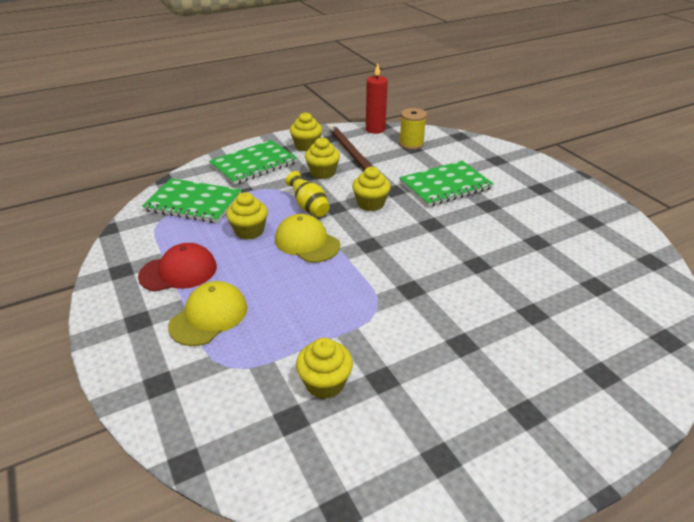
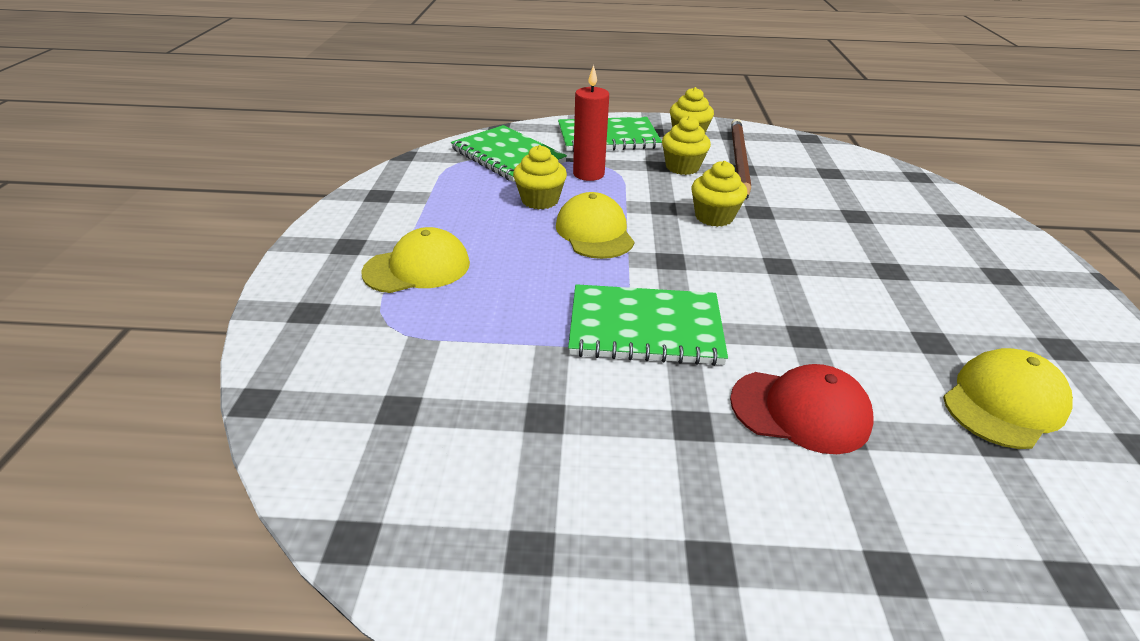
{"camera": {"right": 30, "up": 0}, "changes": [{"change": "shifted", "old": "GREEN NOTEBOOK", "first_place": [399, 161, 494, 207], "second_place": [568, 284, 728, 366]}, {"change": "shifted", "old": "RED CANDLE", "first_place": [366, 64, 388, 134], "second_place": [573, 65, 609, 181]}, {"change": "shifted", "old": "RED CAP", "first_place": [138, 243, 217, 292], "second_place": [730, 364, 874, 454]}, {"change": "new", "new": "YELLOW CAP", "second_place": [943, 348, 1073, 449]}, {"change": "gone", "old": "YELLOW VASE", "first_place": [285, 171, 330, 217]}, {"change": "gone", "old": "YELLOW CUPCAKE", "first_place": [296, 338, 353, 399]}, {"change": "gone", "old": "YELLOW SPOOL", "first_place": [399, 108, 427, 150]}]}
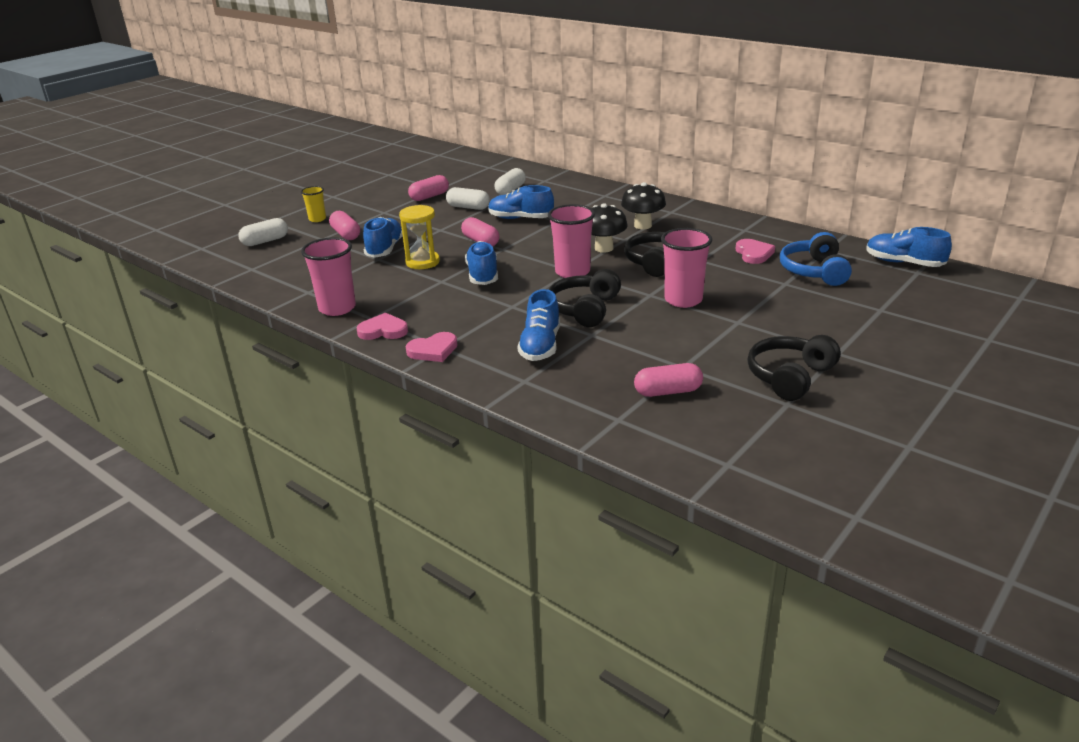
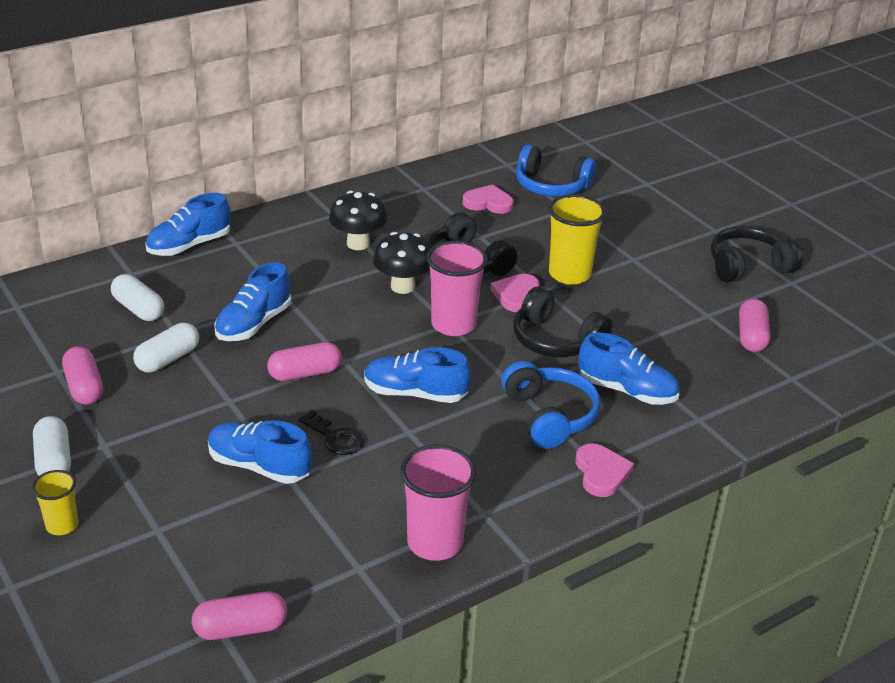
{"camera": {"right": -75, "up": 5}, "changes": [{"change": "shifted", "old": "WHITE CAPSULE", "first_place": [238, 218, 288, 246], "second_place": [33, 416, 71, 476]}, {"change": "shifted", "old": "BLUE SHOE", "first_place": [866, 227, 952, 267], "second_place": [145, 193, 230, 256]}, {"change": "shifted", "old": "PINK CAPSULE", "first_place": [329, 211, 360, 240], "second_place": [192, 592, 287, 640]}, {"change": "swapped", "old": "YELLOW HOURGLASS", "new": "BLACK KEY", "first_place": [399, 205, 440, 269], "second_place": [298, 410, 364, 455]}, {"change": "shifted", "old": "PINK HEART", "first_place": [357, 313, 408, 340], "second_place": [490, 274, 539, 312]}, {"change": "new", "new": "BLUE HEADPHONES", "second_place": [501, 361, 600, 449]}, {"change": "repainted", "old": "PINK CUP", "new": "YELLOW CUP", "first_place": [661, 228, 712, 308], "second_place": [548, 194, 606, 285]}, {"change": "rotated", "old": "BLACK HEADPHONES", "first_place": [747, 335, 841, 401], "second_place": [711, 226, 802, 282], "degrees": 105}]}
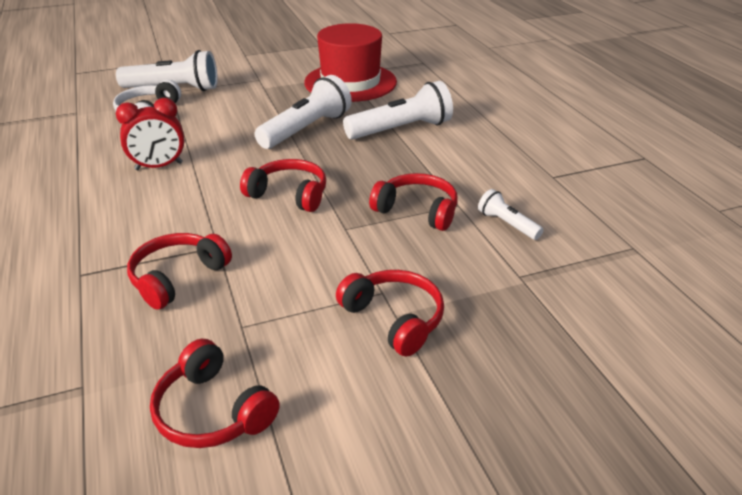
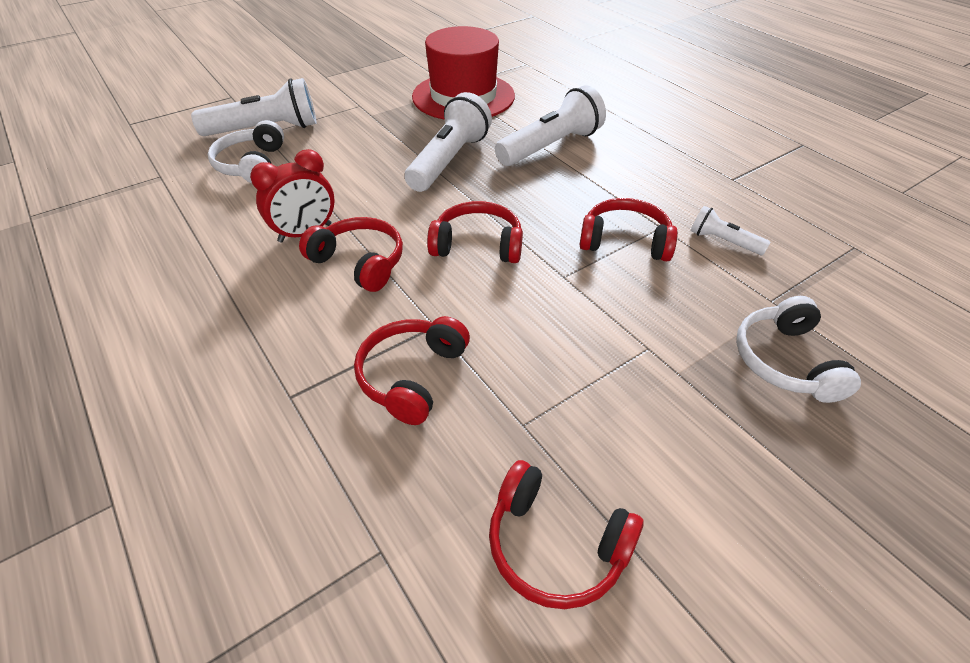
{"camera": {"right": -15, "up": 10}, "changes": [{"change": "shifted", "old": "RED HEADPHONES", "first_place": [336, 270, 444, 356], "second_place": [299, 217, 403, 292]}, {"change": "new", "new": "WHITE HEADPHONES", "second_place": [736, 296, 861, 403]}]}
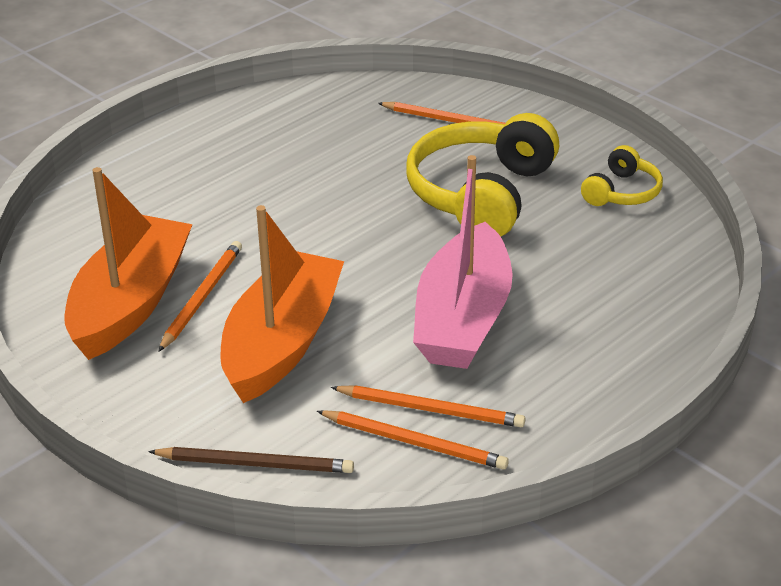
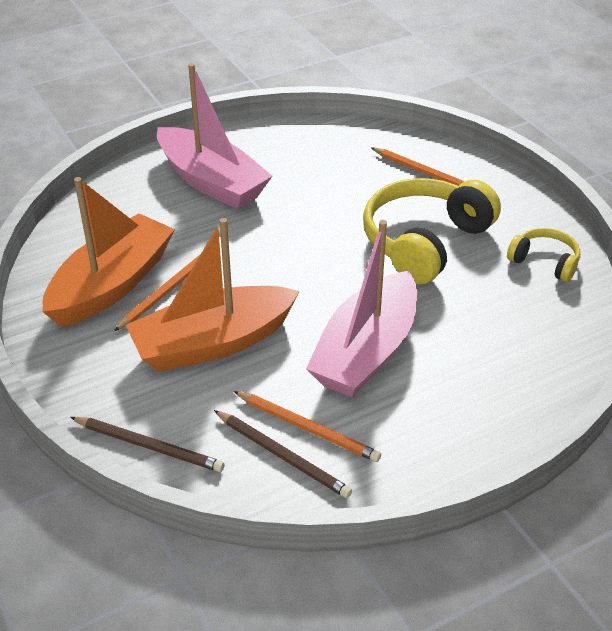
{"camera": {"right": 15, "up": 5}, "changes": [{"change": "rotated", "old": "ORANGE BOAT", "first_place": [220, 205, 344, 403], "second_place": [126, 218, 299, 372], "degrees": -150}, {"change": "new", "new": "PINK BOAT", "second_place": [157, 63, 272, 209]}, {"change": "repainted", "old": "ORANGE PENCIL", "new": "BROWN PENCIL", "first_place": [317, 410, 509, 470], "second_place": [214, 410, 352, 498]}, {"change": "rotated", "old": "YELLOW HEADPHONES", "first_place": [581, 145, 663, 206], "second_place": [507, 228, 580, 282], "degrees": -105}]}
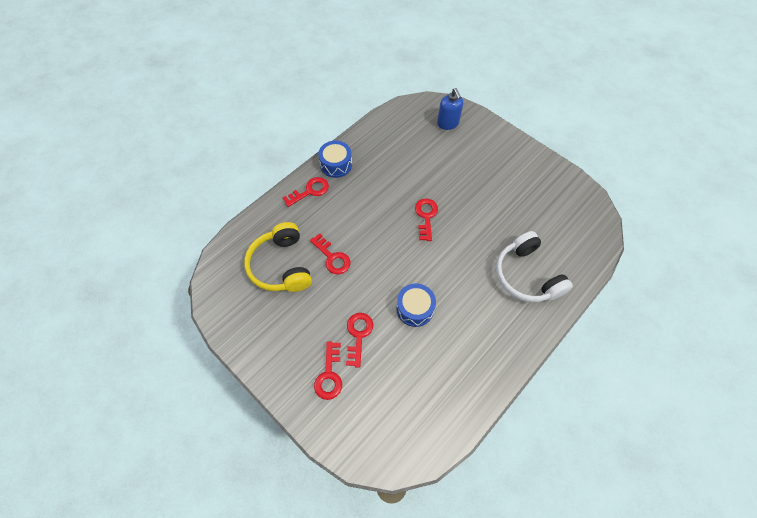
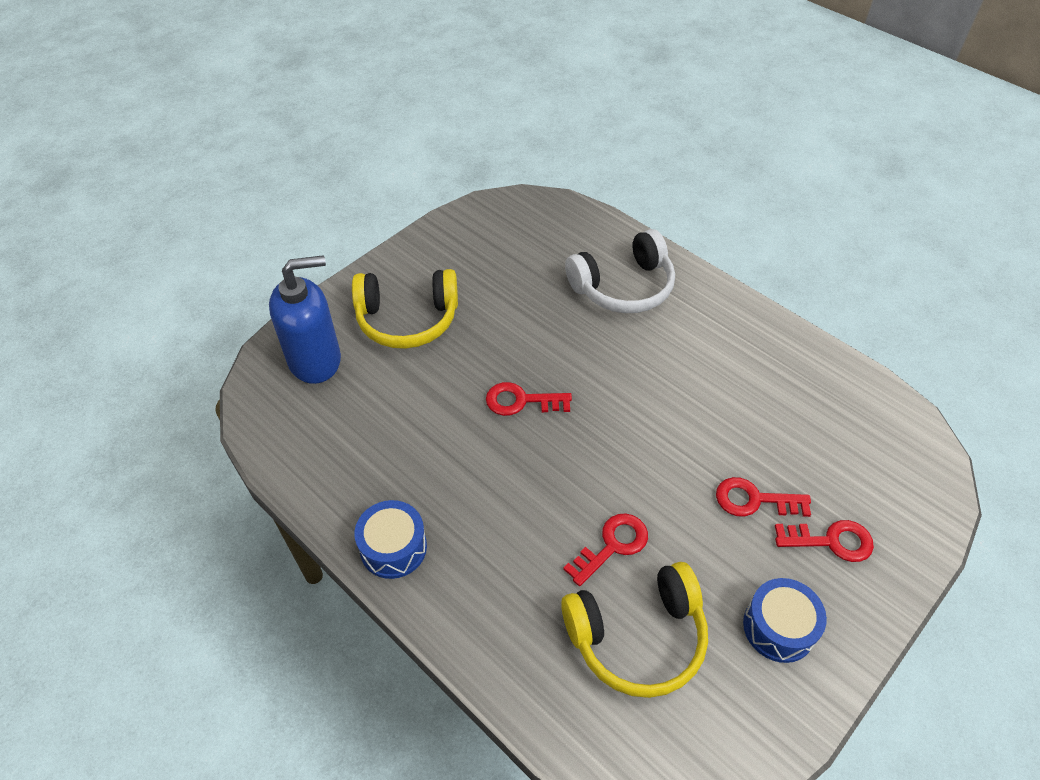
{"camera": {"right": -90, "up": -10}, "changes": [{"change": "scaled", "old": "BLUE SOAP DISPENSER", "first_place": [437, 88, 463, 130], "second_place": [269, 255, 341, 384], "factor": 1.55}, {"change": "new", "new": "YELLOW HEADPHONES", "second_place": [352, 269, 458, 349]}, {"change": "shifted", "old": "BLUE DRUM", "first_place": [396, 283, 436, 327], "second_place": [743, 578, 827, 663]}, {"change": "gone", "old": "RED KEY", "first_place": [283, 177, 329, 207]}]}
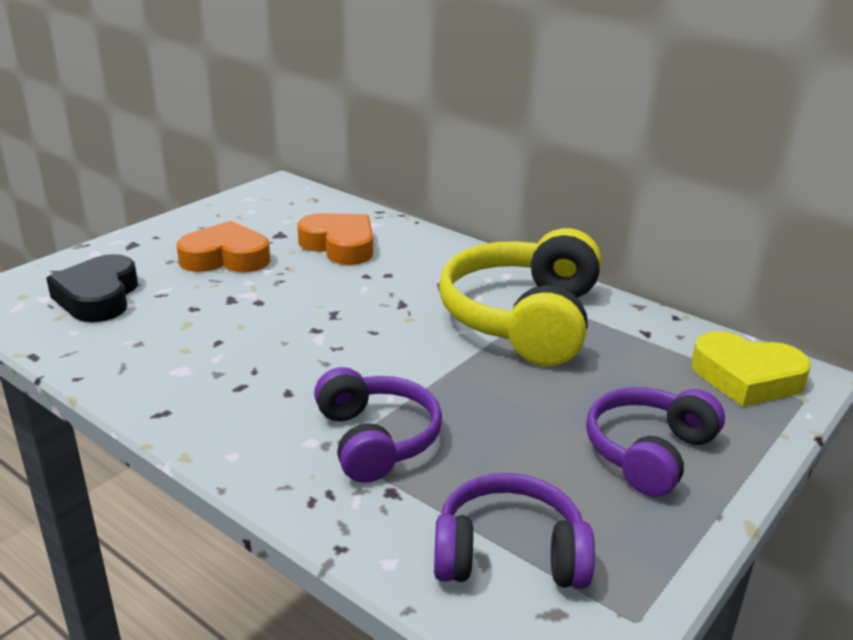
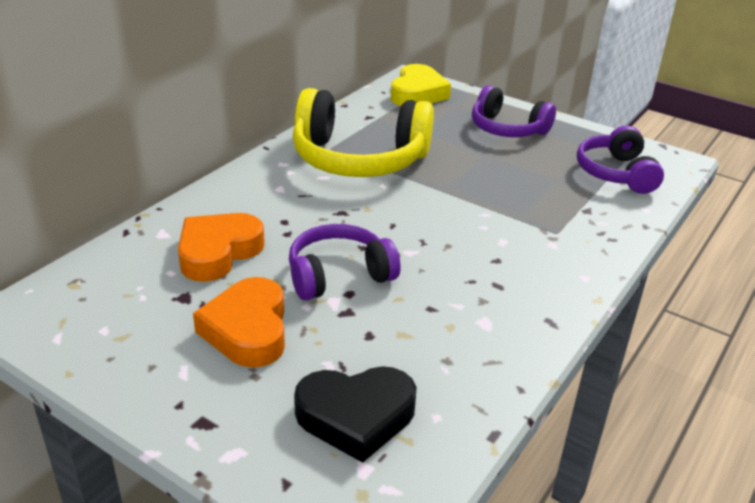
{"camera": {"right": -95, "up": 5}, "changes": [{"change": "shifted", "old": "PURPLE HEADPHONES", "first_place": [314, 367, 442, 483], "second_place": [289, 224, 400, 300]}]}
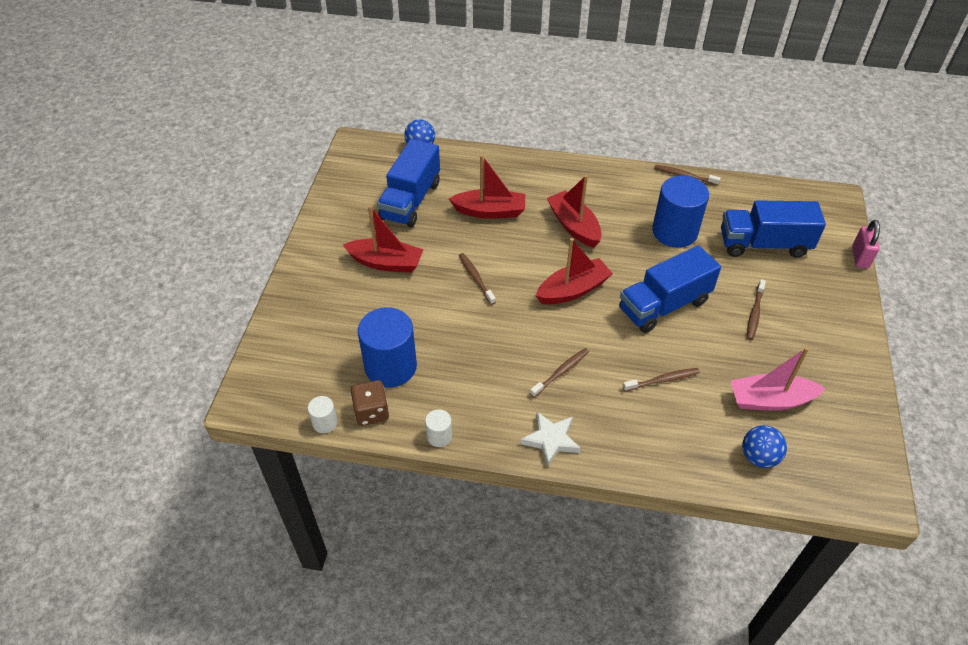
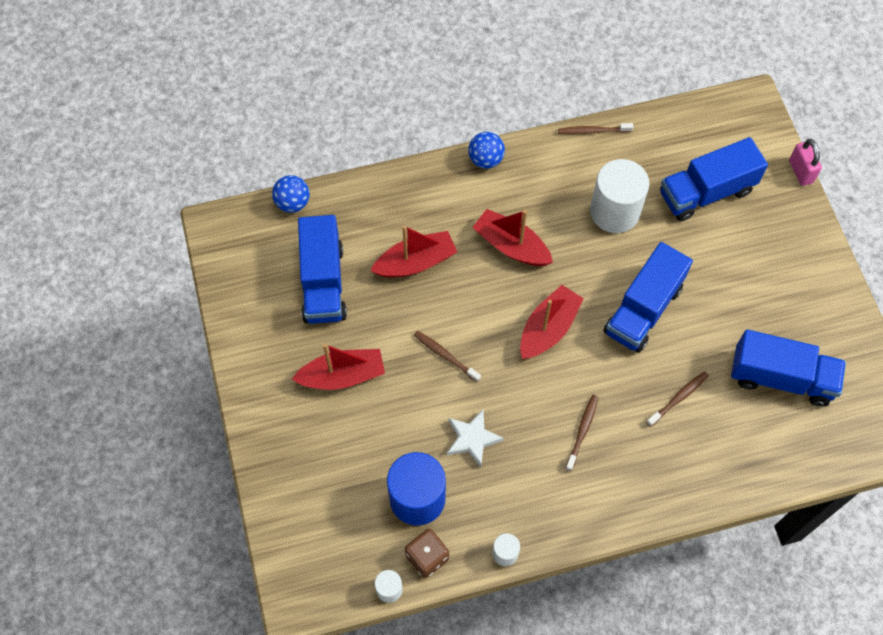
{"camera": {"right": -25, "up": 15}, "changes": [{"change": "shifted", "old": "WHITE STAR", "first_place": [520, 412, 581, 467], "second_place": [447, 410, 504, 467]}, {"change": "shifted", "old": "BLUE BALL", "first_place": [742, 425, 787, 468], "second_place": [468, 132, 505, 169]}, {"change": "repainted", "old": "BLUE CYLINDER", "new": "WHITE CYLINDER", "first_place": [652, 176, 709, 248], "second_place": [590, 159, 649, 233]}, {"change": "swapped", "old": "PINK BOAT", "new": "BLUE TRUCK", "first_place": [730, 347, 826, 411], "second_place": [731, 330, 846, 407]}, {"change": "gone", "old": "BROWN TOOTHBRUSH", "first_place": [747, 279, 766, 340]}]}
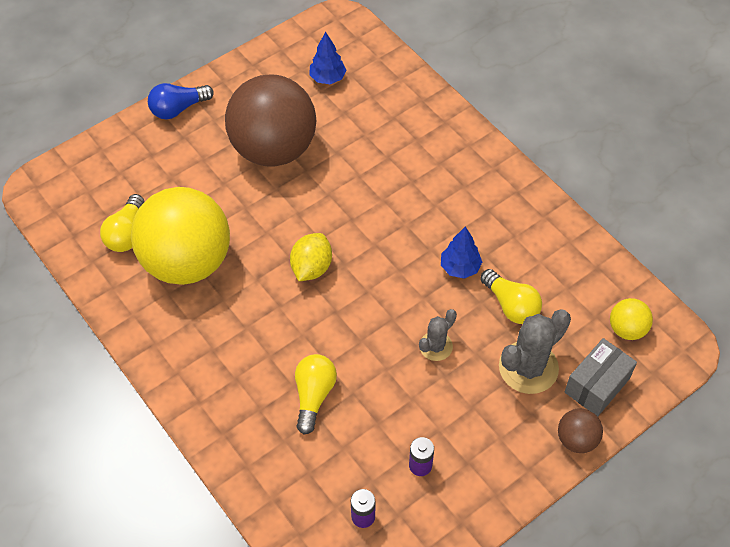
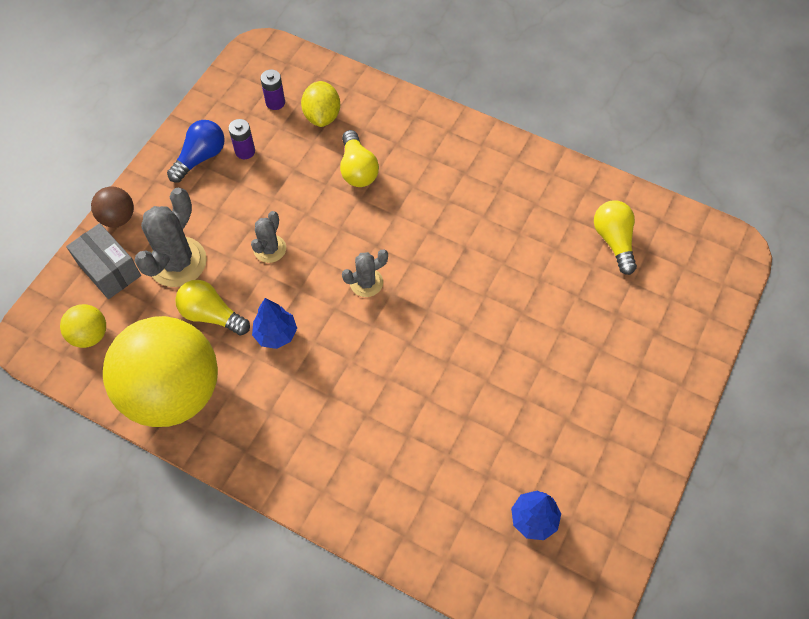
{"camera": {"right": 155, "up": 5}, "changes": [{"change": "rotated", "old": "GREY BOX", "first_place": [564, 338, 637, 417], "second_place": [66, 223, 141, 299], "degrees": -60}, {"change": "shifted", "old": "YELLOW BALL", "first_place": [131, 187, 230, 285], "second_place": [103, 316, 218, 427]}, {"change": "shifted", "old": "BLUE LIGHT BULB", "first_place": [148, 83, 214, 119], "second_place": [167, 120, 225, 182]}, {"change": "shifted", "old": "YELLOW LEMON", "first_place": [290, 233, 332, 281], "second_place": [301, 81, 340, 127]}, {"change": "new", "new": "GREY CACTUS", "second_place": [342, 249, 388, 297]}, {"change": "gone", "old": "BROWN BALL", "first_place": [225, 74, 316, 167]}]}
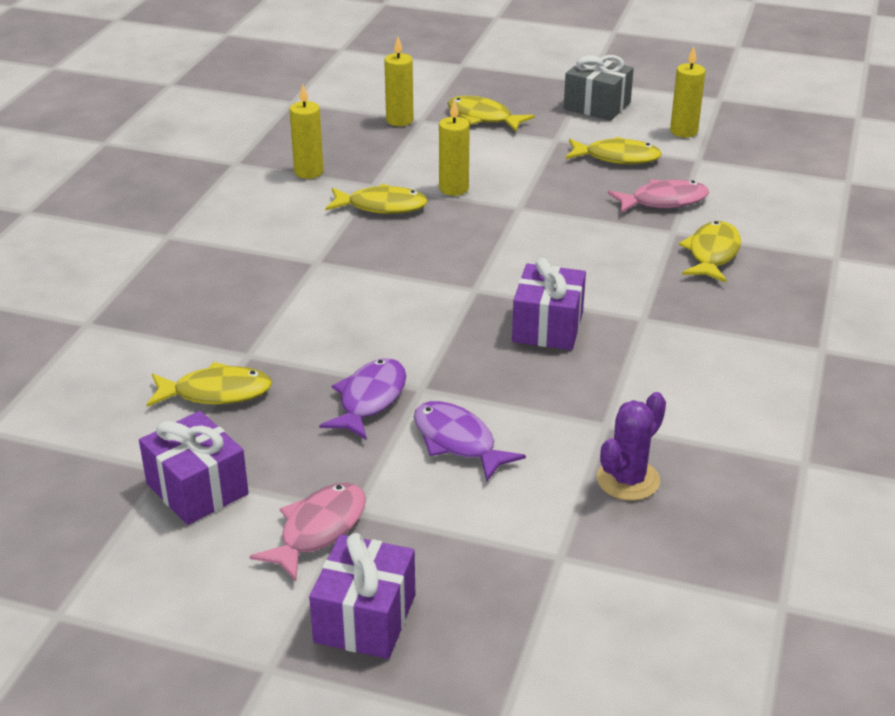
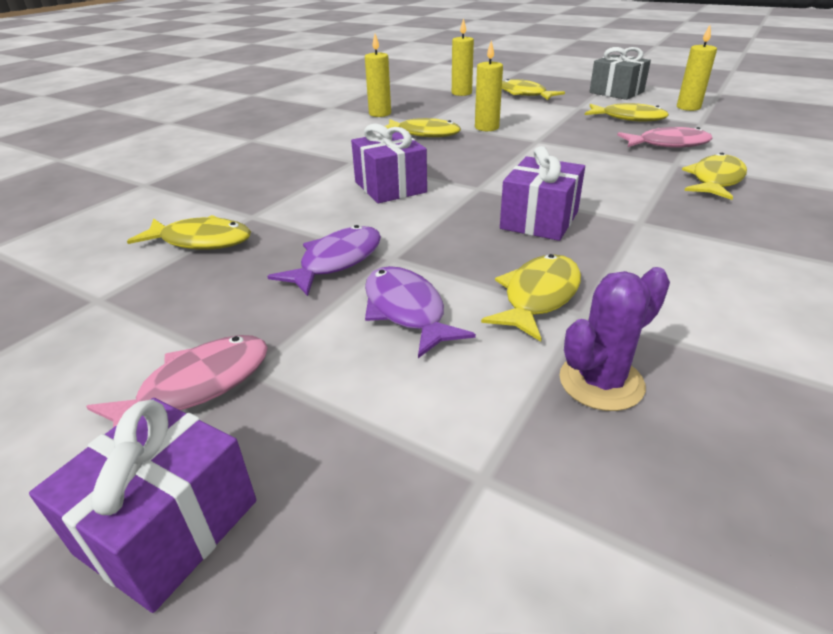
{"camera": {"right": 15, "up": 0}, "changes": [{"change": "shifted", "old": "PURPLE GIFT", "first_place": [139, 411, 249, 525], "second_place": [351, 123, 427, 203]}, {"change": "new", "new": "YELLOW FISH", "second_place": [481, 254, 581, 342]}]}
